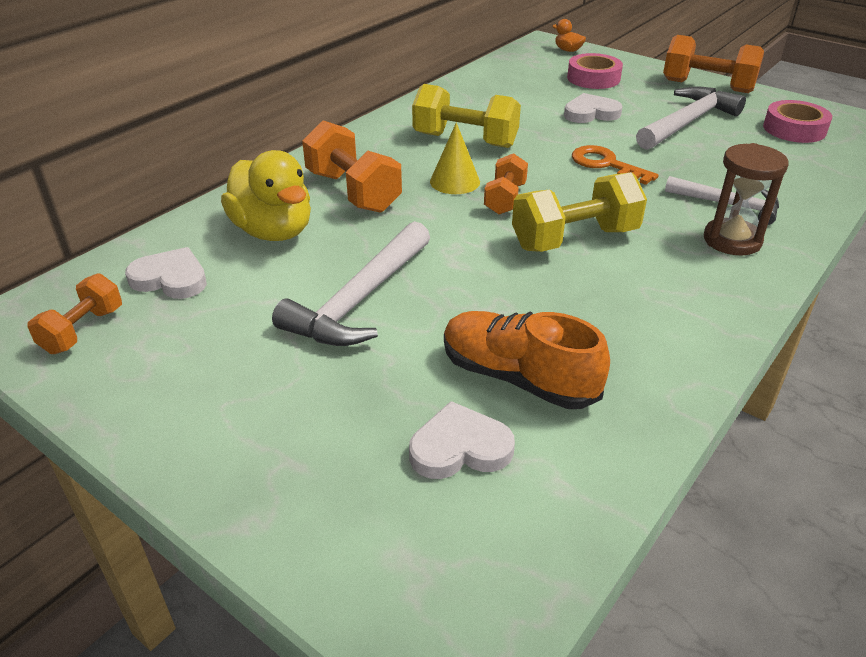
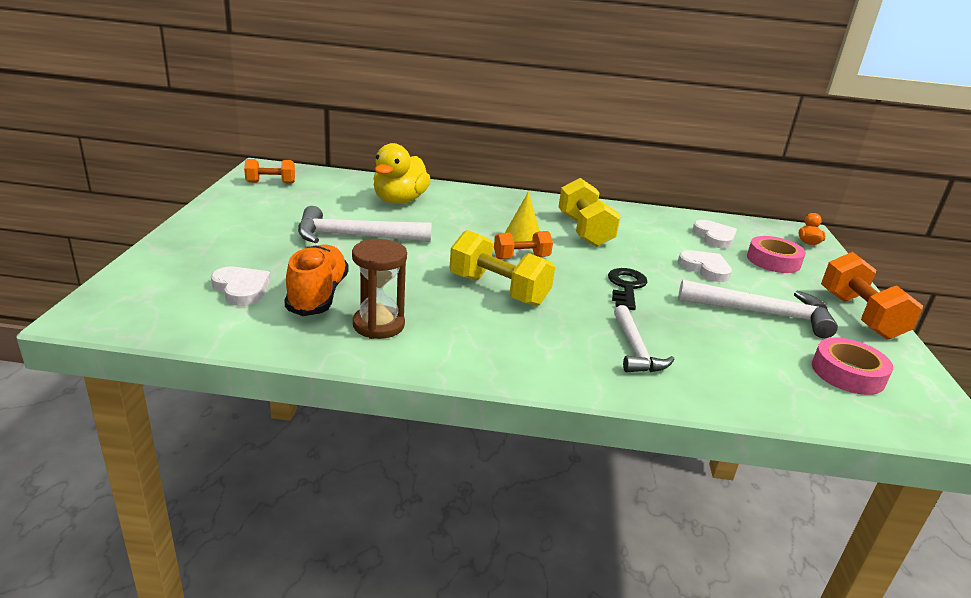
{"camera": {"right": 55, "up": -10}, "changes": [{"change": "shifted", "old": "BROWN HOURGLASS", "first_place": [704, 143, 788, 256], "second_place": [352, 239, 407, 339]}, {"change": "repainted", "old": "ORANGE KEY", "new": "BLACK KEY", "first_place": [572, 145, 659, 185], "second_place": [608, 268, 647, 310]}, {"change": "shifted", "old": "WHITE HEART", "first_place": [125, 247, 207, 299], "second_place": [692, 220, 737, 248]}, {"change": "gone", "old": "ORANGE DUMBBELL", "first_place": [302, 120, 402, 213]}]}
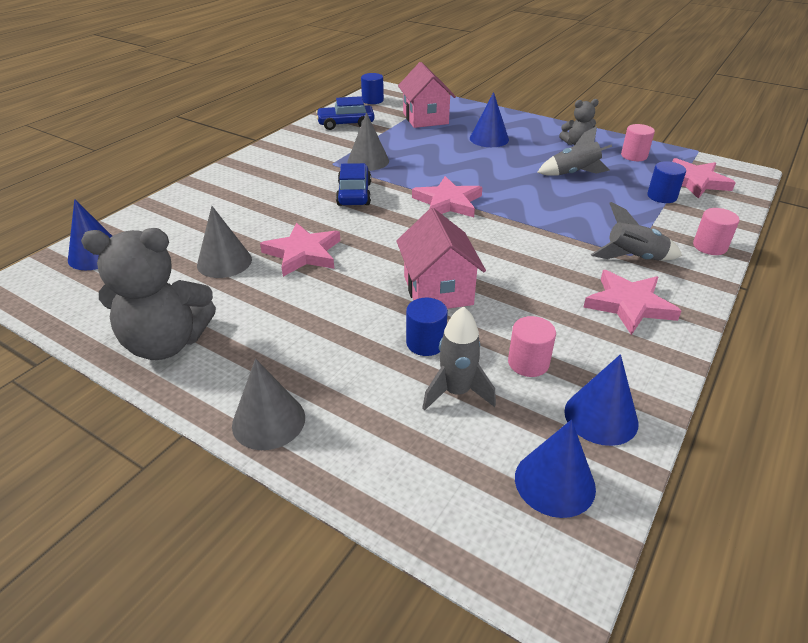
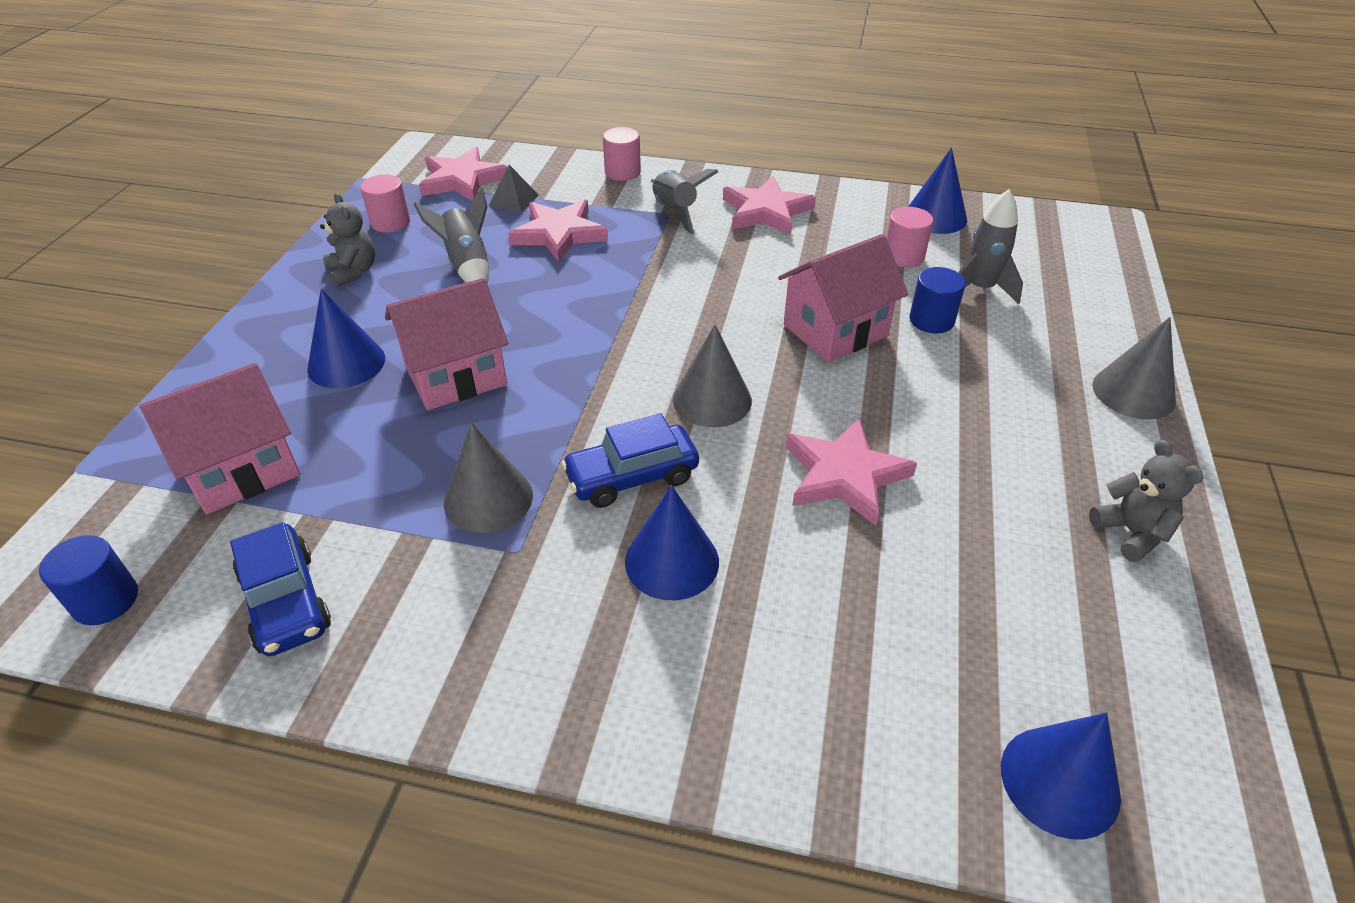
{"camera": {"right": -110, "up": 5}, "changes": [{"change": "new", "new": "PINK HOUSE", "second_place": [385, 278, 508, 410]}, {"change": "swapped", "old": "BLUE CYLINDER", "new": "GREY PYRAMID", "first_place": [647, 161, 686, 203], "second_place": [489, 165, 539, 212]}, {"change": "shifted", "old": "PINK STAR", "first_place": [412, 176, 483, 217], "second_place": [508, 200, 608, 262]}, {"change": "shifted", "old": "BLUE CONE", "first_place": [515, 420, 596, 518], "second_place": [625, 485, 719, 600]}, {"change": "shifted", "old": "GREY CONE", "first_place": [197, 206, 252, 278], "second_place": [673, 324, 752, 427]}, {"change": "scaled", "old": "GREY TEDDY BEAR", "first_place": [81, 228, 216, 360], "second_place": [1089, 440, 1203, 562], "factor": 0.53}]}
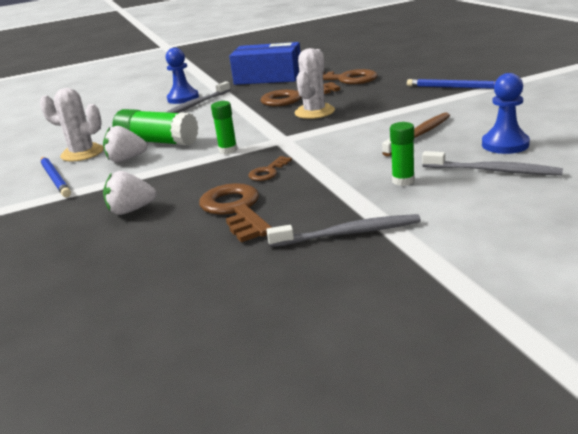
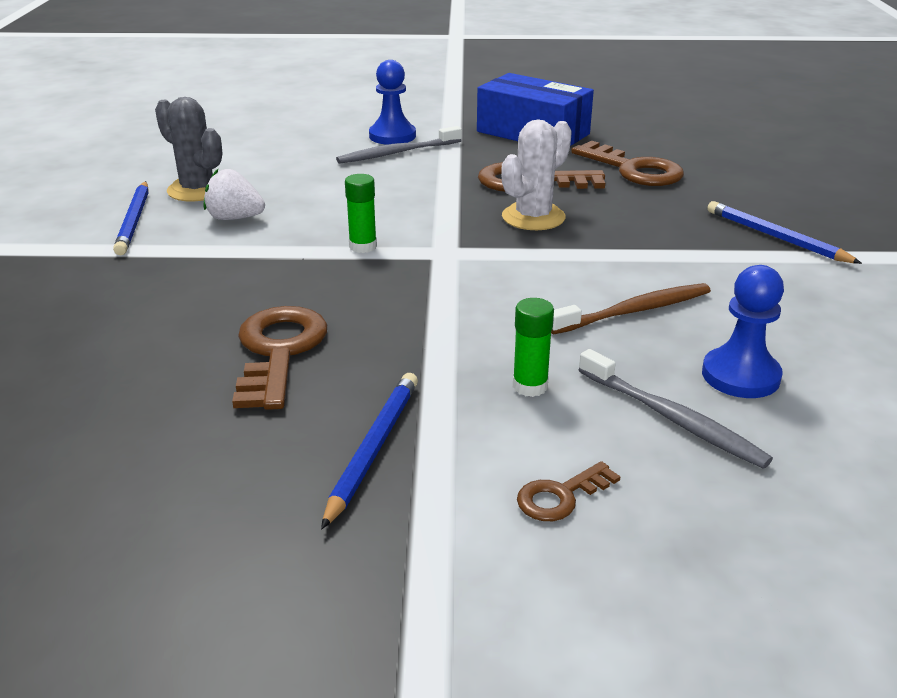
{"camera": {"right": 20, "up": 5}, "changes": [{"change": "repainted", "old": "WHITE CACTUS", "new": "GREY CACTUS", "first_place": [40, 88, 104, 162], "second_place": [155, 97, 222, 202]}, {"change": "swapped", "old": "GREY TOOTHBRUSH", "new": "BLUE PENCIL", "first_place": [267, 214, 421, 247], "second_place": [321, 373, 418, 529]}, {"change": "shifted", "old": "BROWN KEY", "first_place": [248, 156, 292, 181], "second_place": [517, 461, 621, 521]}, {"change": "gone", "old": "WHITE STRAWBERRY", "first_place": [103, 171, 157, 215]}, {"change": "gone", "old": "GREEN GLUE STICK", "first_place": [112, 109, 198, 146]}]}
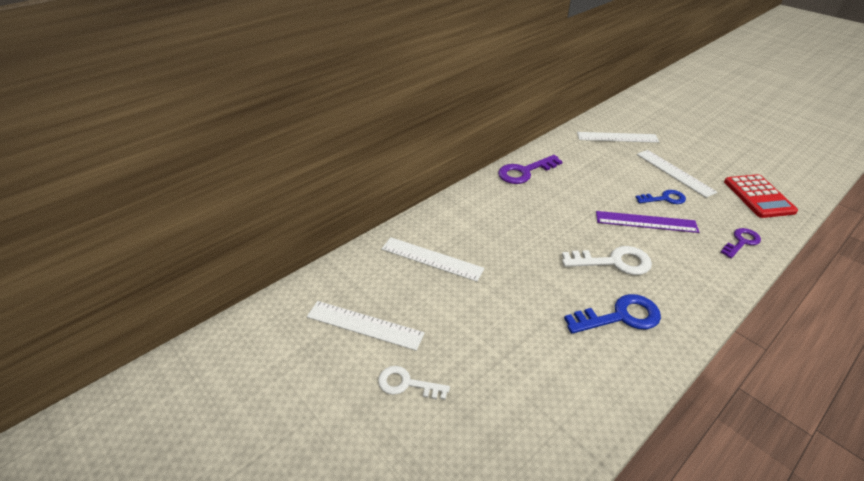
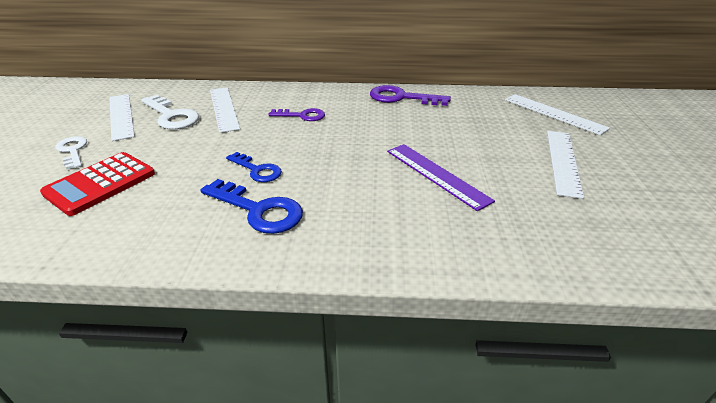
{"camera": {"right": 45, "up": -5}, "changes": [{"change": "shifted", "old": "RED CALCULATOR", "first_place": [724, 174, 798, 218], "second_place": [40, 152, 155, 216]}, {"change": "shifted", "old": "WHITE KEY", "first_place": [562, 246, 652, 275], "second_place": [141, 95, 199, 129]}, {"change": "shifted", "old": "BLUE KEY", "first_place": [636, 190, 686, 204], "second_place": [226, 152, 282, 182]}, {"change": "shifted", "old": "PURPLE KEY", "first_place": [721, 228, 761, 258], "second_place": [268, 108, 325, 121]}]}
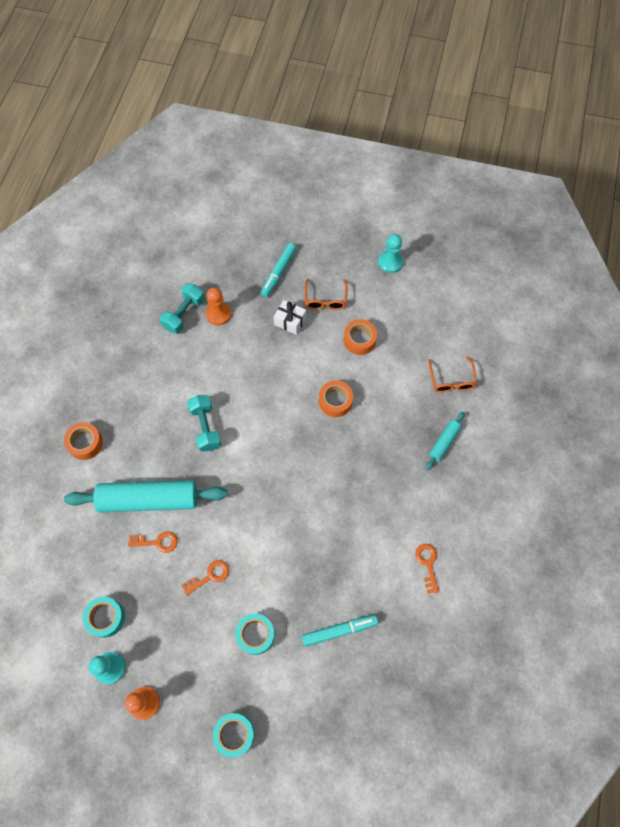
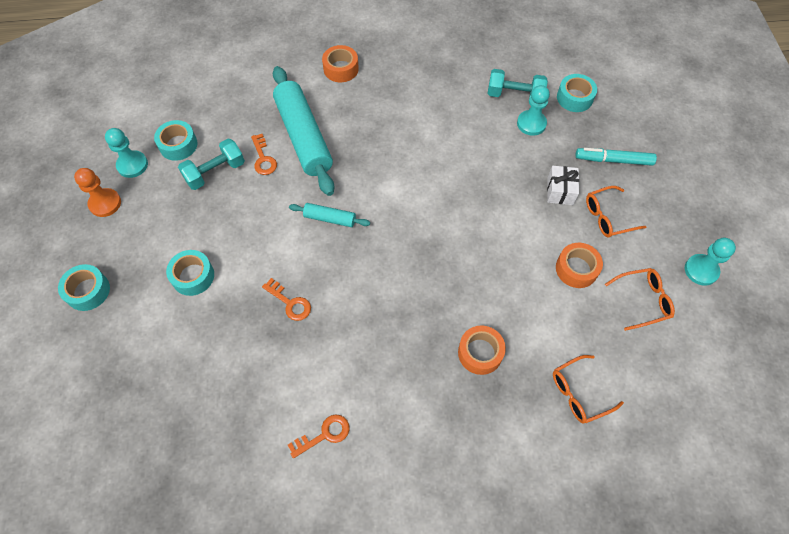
{"camera": {"right": 70, "up": -5}, "changes": [{"change": "shifted", "old": "TURQUOISE DUMBBELL", "first_place": [187, 395, 221, 452], "second_place": [178, 139, 245, 190]}, {"change": "shifted", "old": "ORANGE KEY", "first_place": [181, 560, 229, 596], "second_place": [262, 278, 311, 321]}, {"change": "shifted", "old": "TURQUOISE ROLLING PIN", "first_place": [426, 412, 464, 470], "second_place": [289, 203, 370, 227]}, {"change": "shifted", "old": "ORANGE TAPE", "first_place": [319, 380, 353, 417], "second_place": [458, 325, 506, 375]}, {"change": "repainted", "old": "ORANGE PAWN", "new": "TURQUOISE PAWN", "first_place": [206, 287, 231, 326], "second_place": [517, 85, 550, 136]}, {"change": "new", "new": "TURQUOISE TAPE", "second_place": [557, 74, 597, 112]}, {"change": "new", "new": "ORANGE GLASSES", "second_place": [605, 268, 675, 331]}, {"change": "gone", "old": "TURQUOISE MARKER", "first_place": [302, 615, 378, 647]}]}
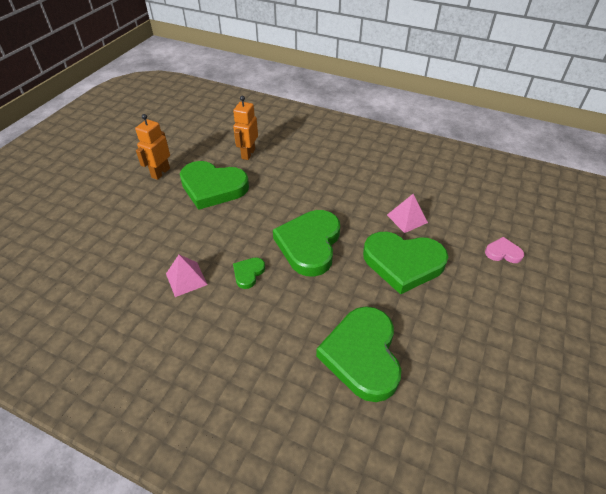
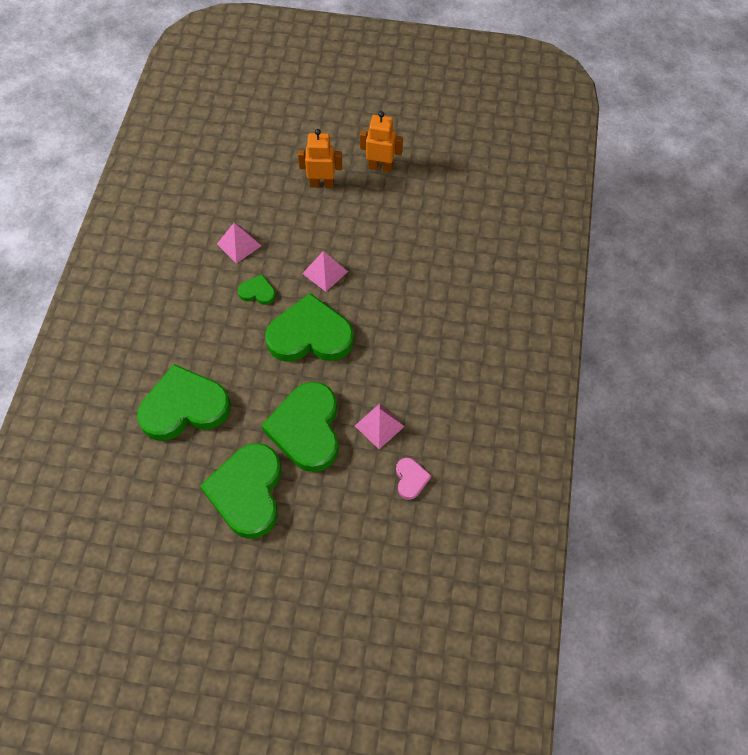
{"camera": {"right": 75, "up": 15}, "changes": [{"change": "shifted", "old": "GREEN HEART", "first_place": [180, 161, 249, 210], "second_place": [200, 443, 282, 539]}, {"change": "shifted", "old": "ORANGE ROBOT", "first_place": [233, 96, 258, 160], "second_place": [298, 129, 342, 188]}, {"change": "new", "new": "PINK PYRAMID", "second_place": [302, 251, 348, 292]}, {"change": "shifted", "old": "PINK HEART", "first_place": [485, 237, 524, 263], "second_place": [396, 458, 431, 500]}]}
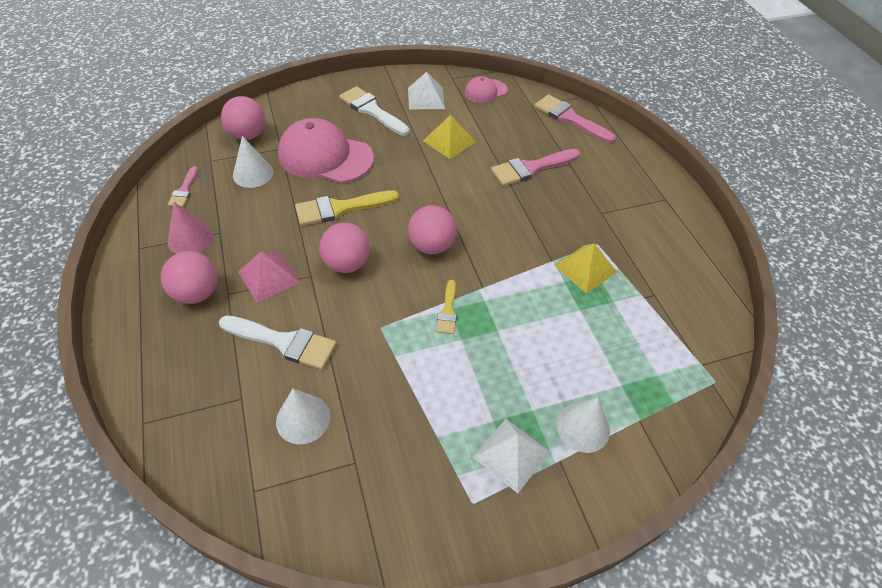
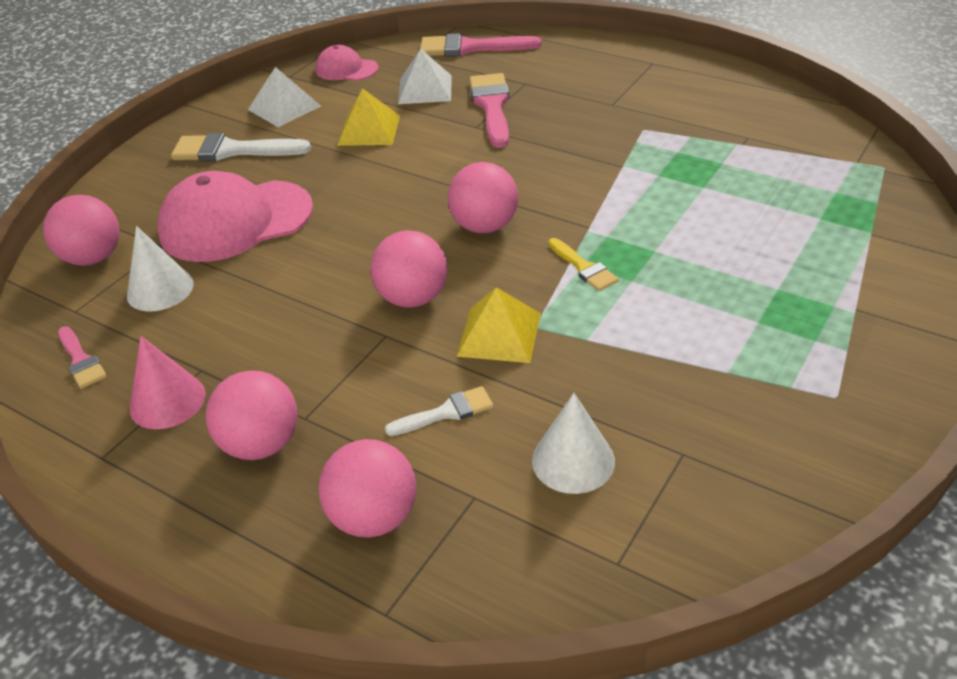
{"camera": {"right": -35, "up": -10}, "changes": [{"change": "rotated", "old": "PINK CAP", "first_place": [464, 76, 508, 103], "second_place": [315, 45, 378, 81], "degrees": 90}, {"change": "new", "new": "PINK BALL", "second_place": [318, 439, 416, 538]}, {"change": "scaled", "old": "WHITE BRUSH", "first_place": [219, 315, 337, 370], "second_place": [385, 386, 493, 436], "factor": 0.56}, {"change": "shifted", "old": "WHITE PYRAMID", "first_place": [473, 419, 550, 493], "second_place": [398, 49, 452, 104]}, {"change": "shifted", "old": "YELLOW PYRAMID", "first_place": [554, 244, 617, 294], "second_place": [456, 287, 541, 363]}, {"change": "rotated", "old": "PINK BRUSH", "first_place": [491, 149, 580, 186], "second_place": [469, 73, 510, 148], "degrees": 150}, {"change": "gone", "old": "PINK PYRAMID", "first_place": [238, 251, 300, 303]}, {"change": "gone", "old": "YELLOW BRUSH", "first_place": [295, 190, 399, 226]}, {"change": "gone", "old": "WHITE CONE", "first_place": [557, 398, 610, 453]}]}
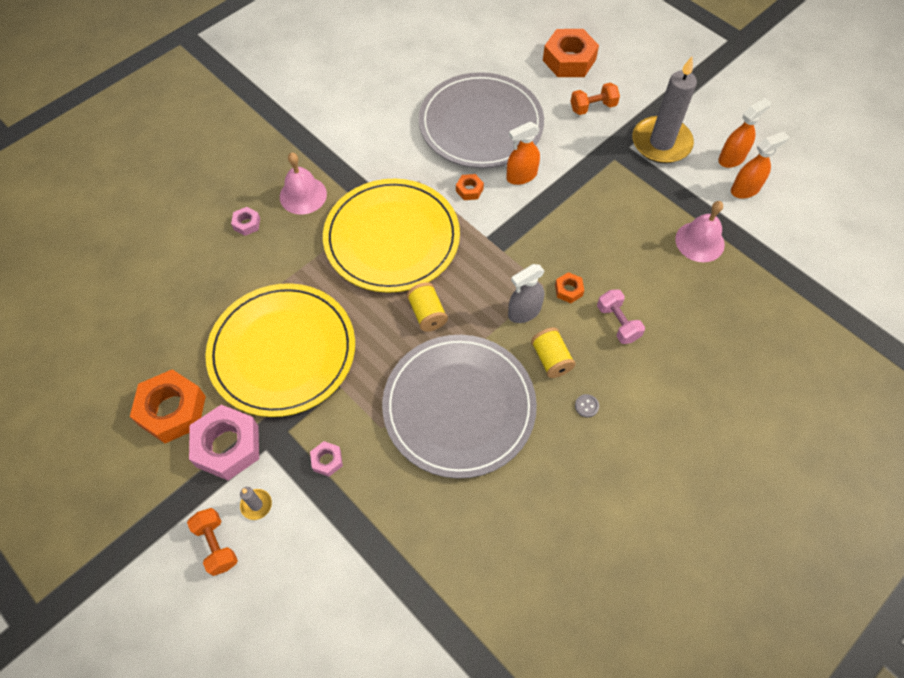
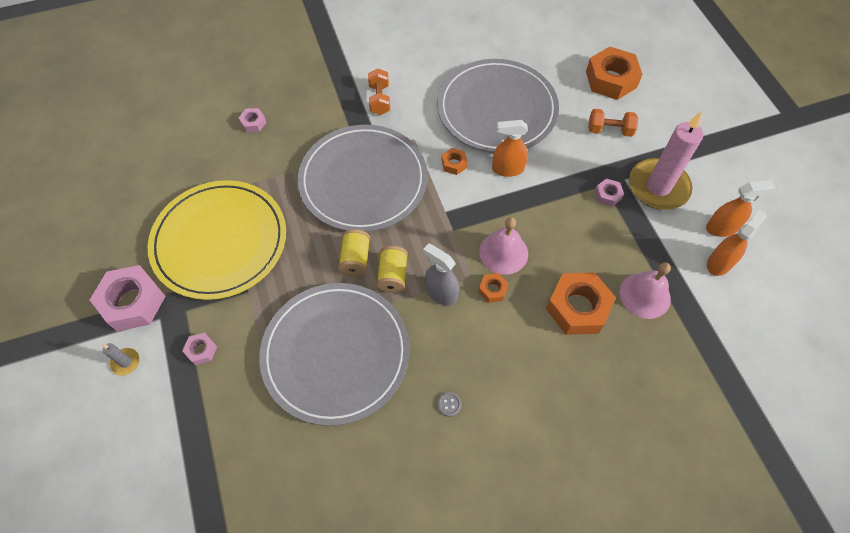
{"camera": {"right": 25, "up": 0}, "changes": [{"change": "repainted", "old": "YELLOW PLATE", "new": "GREY PLATE", "first_place": [323, 179, 460, 293], "second_place": [298, 125, 428, 232]}, {"change": "shifted", "old": "ORANGE DUMBBELL", "first_place": [187, 508, 238, 576], "second_place": [368, 68, 390, 115]}, {"change": "shifted", "old": "YELLOW SPOOL", "first_place": [531, 327, 576, 378], "second_place": [376, 246, 408, 293]}, {"change": "rotated", "old": "GREY SPRAY BOTTLE", "first_place": [508, 264, 545, 323], "second_place": [423, 243, 459, 306], "degrees": 45}, {"change": "shifted", "old": "PINK BELL", "first_place": [280, 152, 327, 215], "second_place": [479, 217, 528, 275]}, {"change": "shifted", "old": "ORANGE NUT", "first_place": [130, 369, 206, 443], "second_place": [546, 272, 616, 335]}, {"change": "new", "new": "PINK NUT", "second_place": [595, 178, 624, 207]}, {"change": "repainted", "old": "GREY CANDLE", "new": "PINK CANDLE", "first_place": [632, 56, 697, 163], "second_place": [629, 111, 703, 210]}, {"change": "rotated", "old": "ORANGE SPRAY BOTTLE", "first_place": [731, 132, 789, 199], "second_place": [707, 209, 767, 276], "degrees": -45}, {"change": "gone", "old": "PINK DUMBBELL", "first_place": [597, 289, 645, 344]}]}
